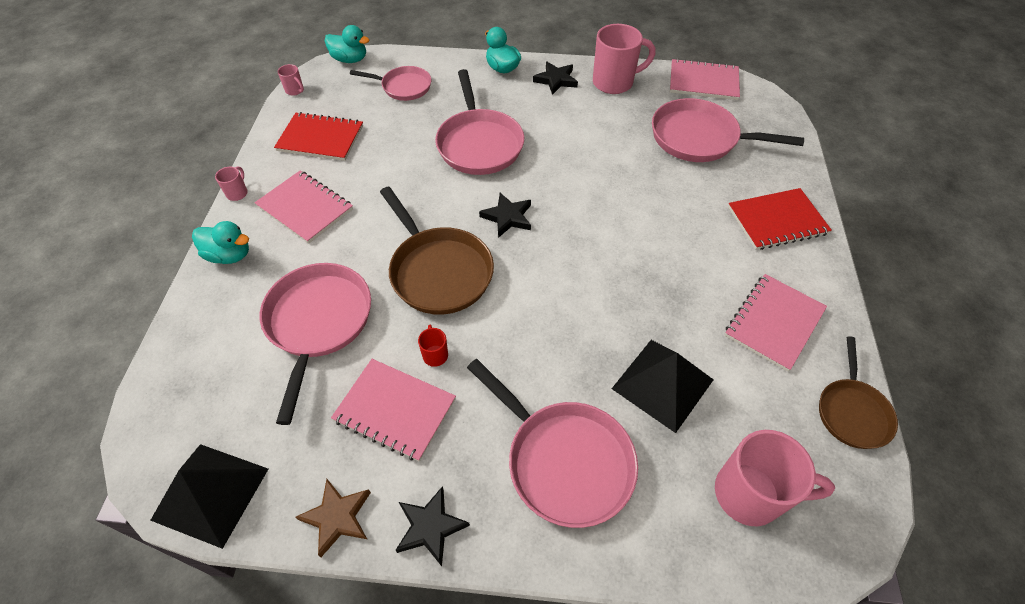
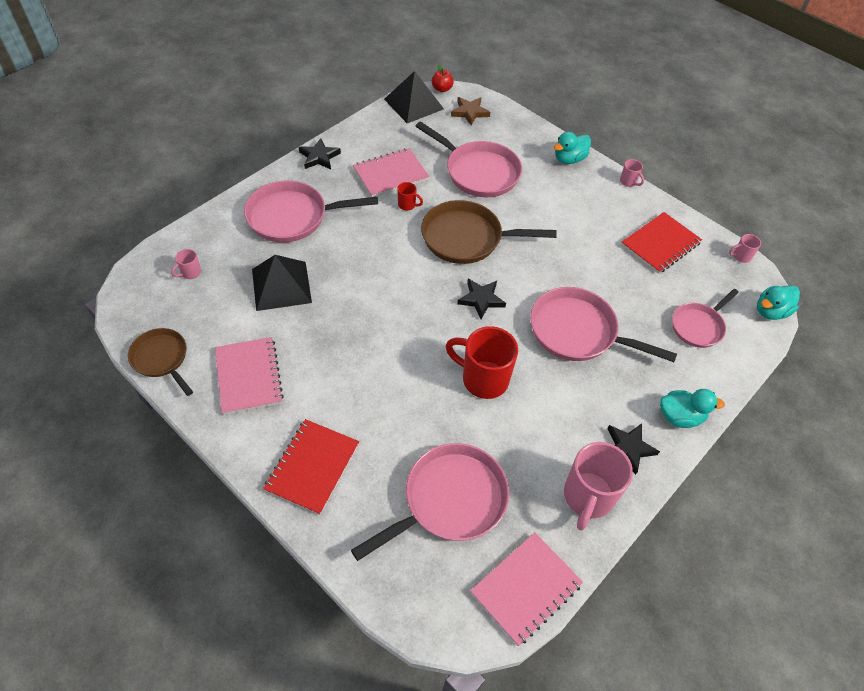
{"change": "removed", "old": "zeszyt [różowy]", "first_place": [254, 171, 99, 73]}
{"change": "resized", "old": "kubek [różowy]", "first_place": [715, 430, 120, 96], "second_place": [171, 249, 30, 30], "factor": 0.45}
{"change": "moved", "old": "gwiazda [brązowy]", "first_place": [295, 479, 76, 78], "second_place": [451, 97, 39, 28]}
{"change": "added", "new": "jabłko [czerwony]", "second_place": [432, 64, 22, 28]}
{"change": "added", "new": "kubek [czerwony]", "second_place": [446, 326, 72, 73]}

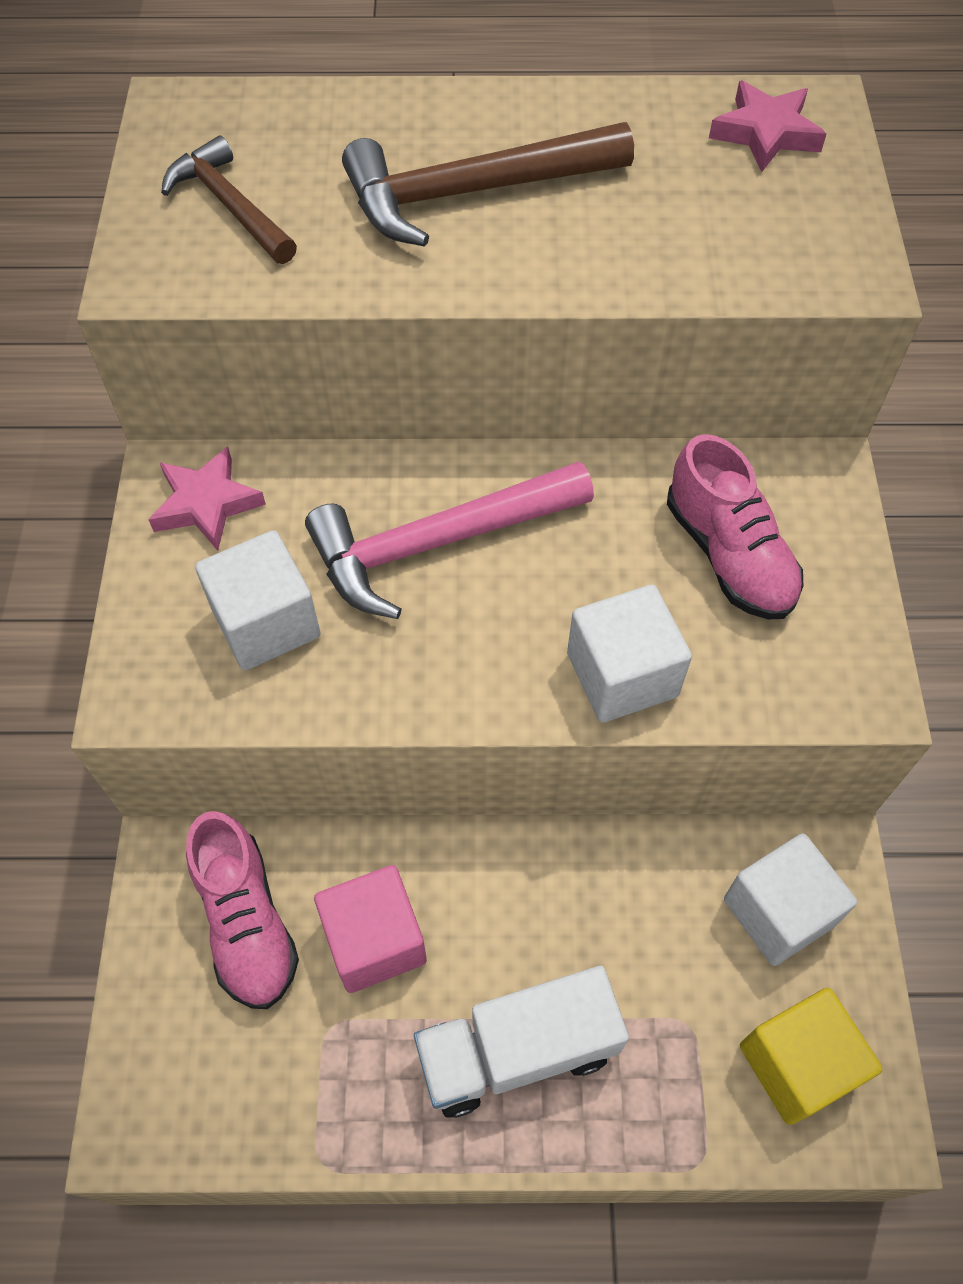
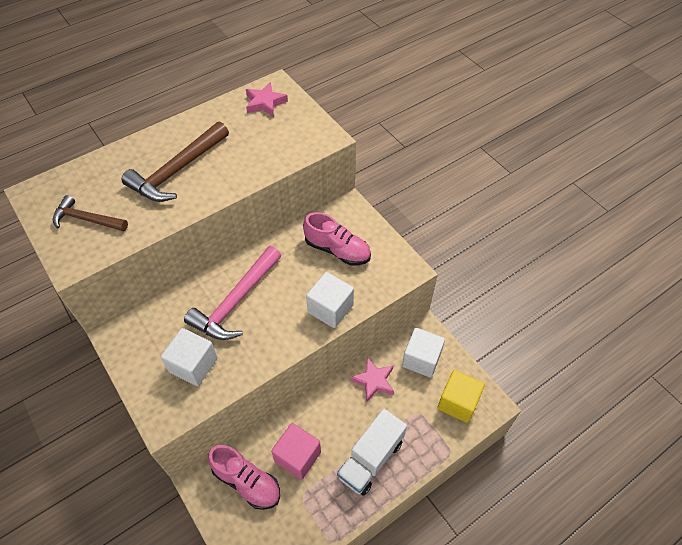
{"change": "moved", "old": "gwiazda [różowy]", "first_place": [149, 446, 117, 105], "second_place": [350, 357, 44, 45]}

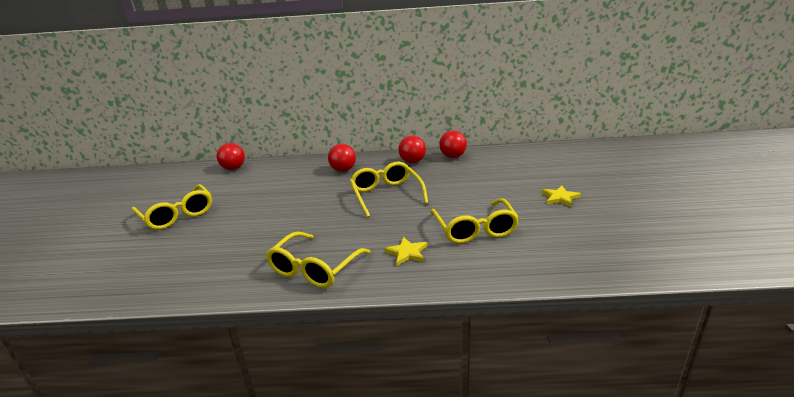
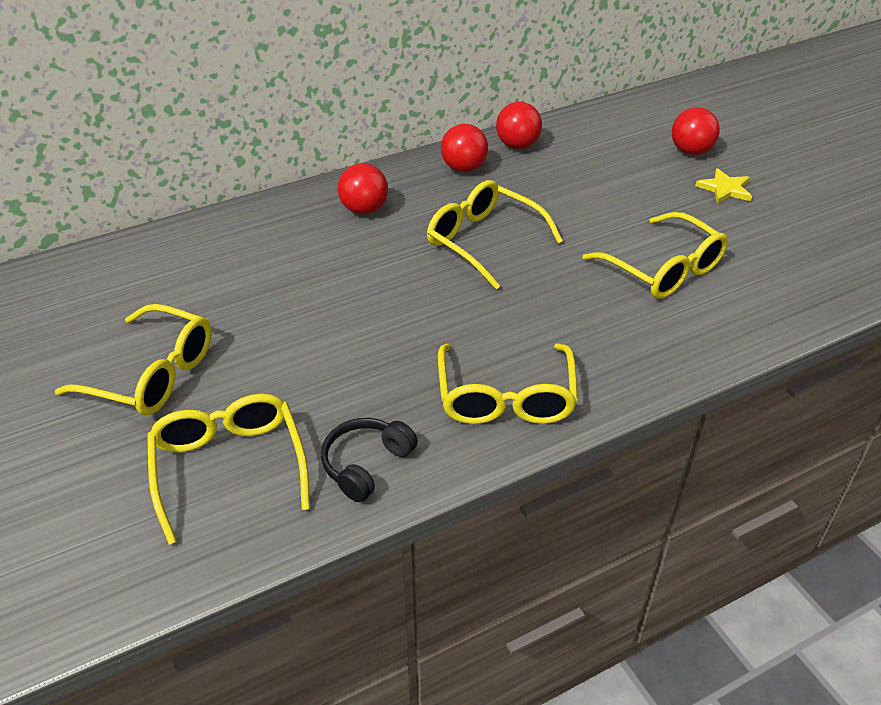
{"change": "moved", "old": "piłka [czerwony]", "first_place": [216, 143, 29, 27], "second_place": [672, 107, 48, 48]}
{"change": "removed", "old": "gwiazda [żółty]", "first_place": [384, 237, 43, 29]}
{"change": "added", "new": "okulary [żółty]", "second_place": [147, 394, 163, 151]}
{"change": "added", "new": "słuchawki [czarny]", "second_place": [321, 418, 97, 84]}

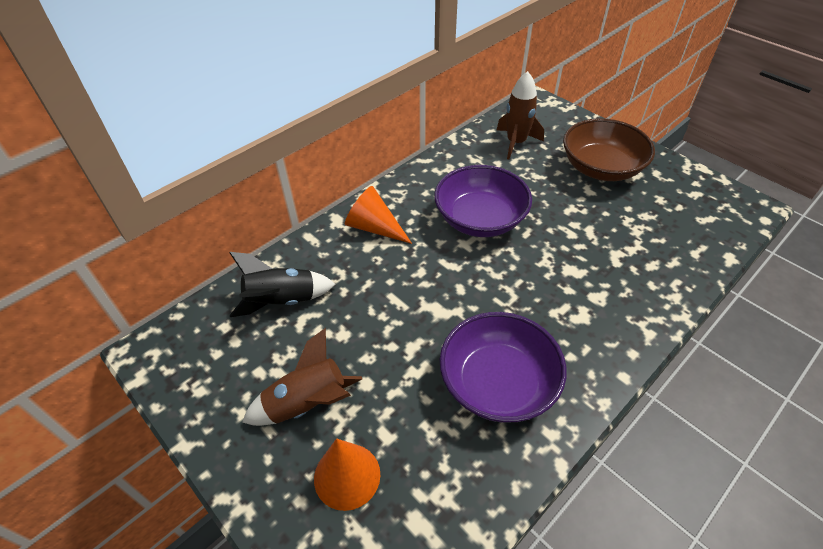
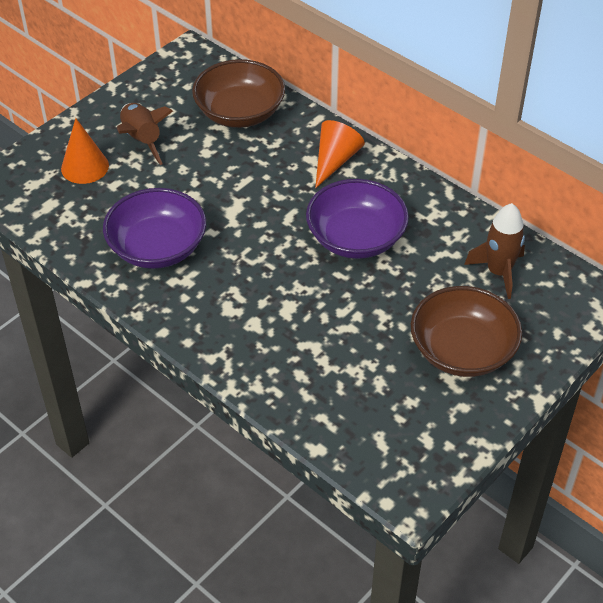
{"change": "replaced", "old": "rakieta [czarny]", "new": "miska [brązowy]", "first_place": [229, 252, 106, 65], "second_place": [192, 59, 93, 69]}

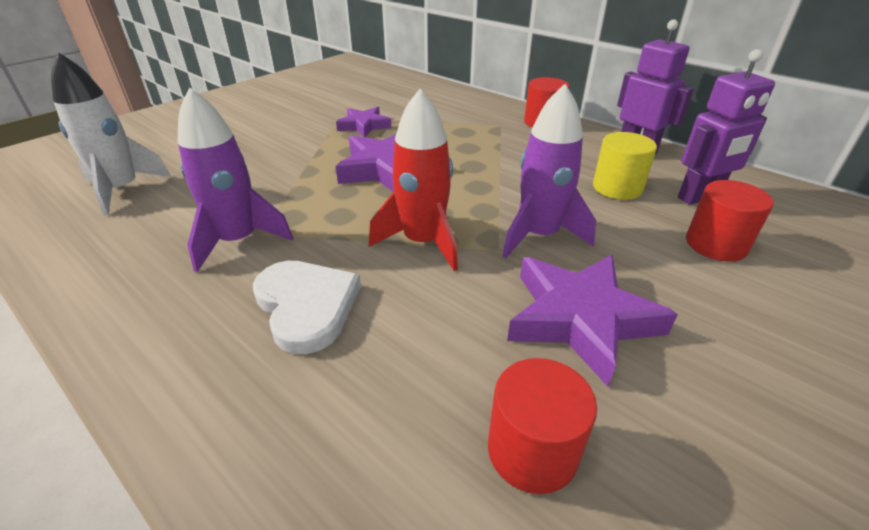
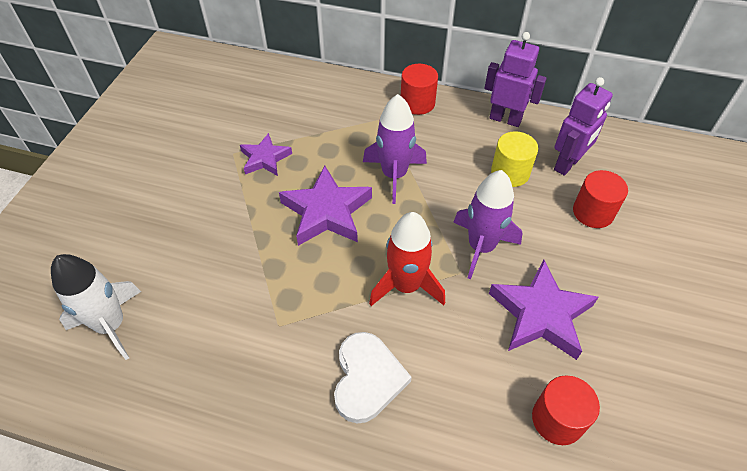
{"change": "moved", "old": "rakieta [fioletowy]", "first_place": [178, 88, 115, 185], "second_place": [363, 94, 64, 110]}
{"change": "turned", "old": "serce [biały]", "first_place": [253, 261, 108, 93], "second_place": [334, 332, 78, 92], "degrees": 60}

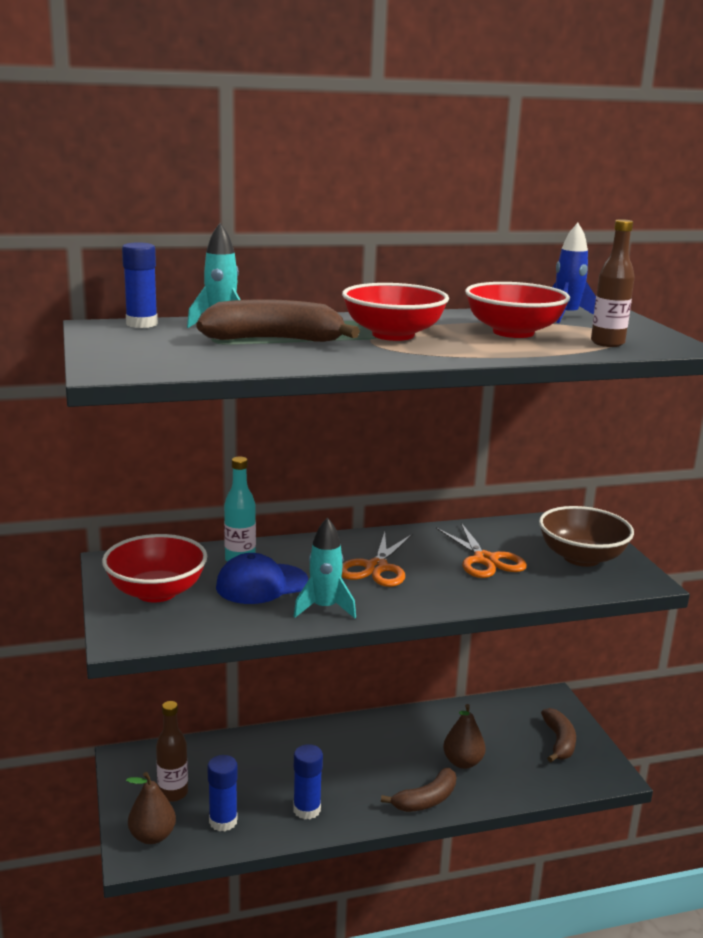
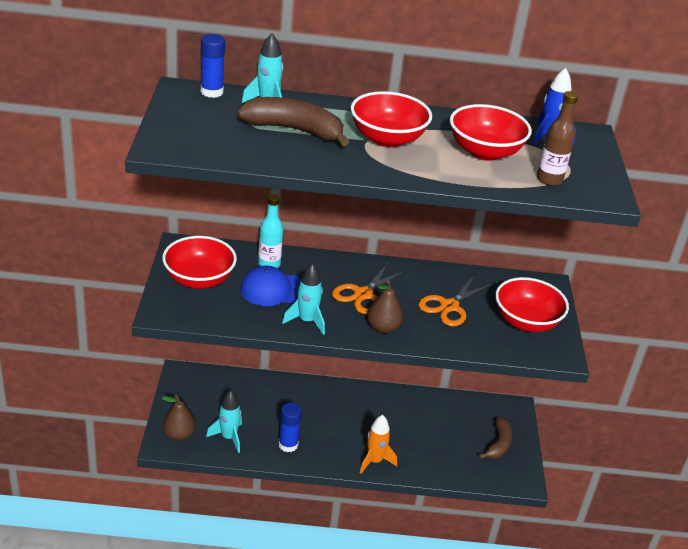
{"change": "recoloured", "old": "miska [brązowy]", "new": "miska [czerwony]", "first_place": [539, 506, 95, 61], "second_place": [495, 277, 74, 55]}
{"change": "turned", "old": "nożyczki [pomarańczowy]", "first_place": [436, 523, 91, 55], "second_place": [418, 276, 75, 50], "degrees": 45}
{"change": "removed", "old": "butelka [brązowy]", "first_place": [156, 701, 32, 101]}
{"change": "moved", "old": "gruszka [brązowy]", "first_place": [443, 704, 43, 65], "second_place": [367, 280, 36, 54]}
{"change": "replaced", "old": "klej w sztyfcie [niebieski]", "new": "rakieta [turkusowy]", "first_place": [207, 755, 31, 77], "second_place": [206, 391, 36, 62]}
{"change": "replaced", "old": "banan [brązowy]", "new": "rakieta [pomarańczowy]", "first_place": [381, 768, 75, 44], "second_place": [360, 415, 37, 59]}

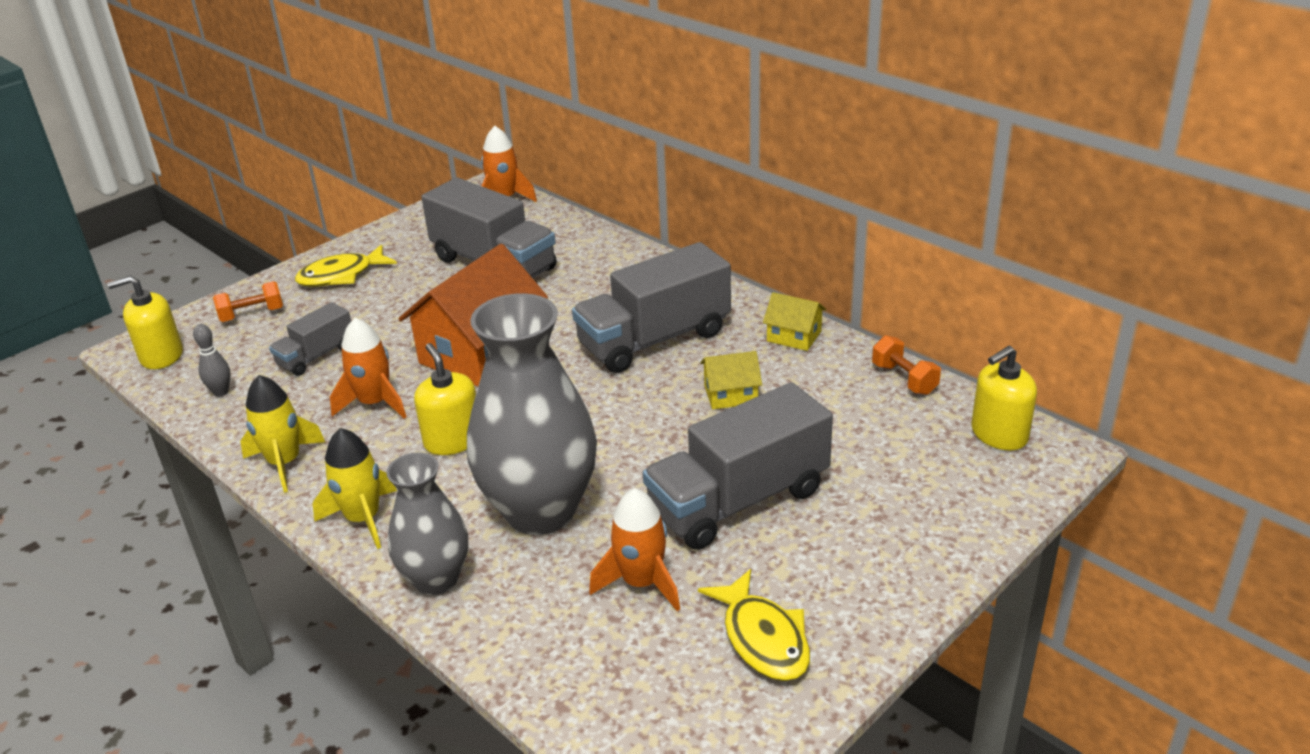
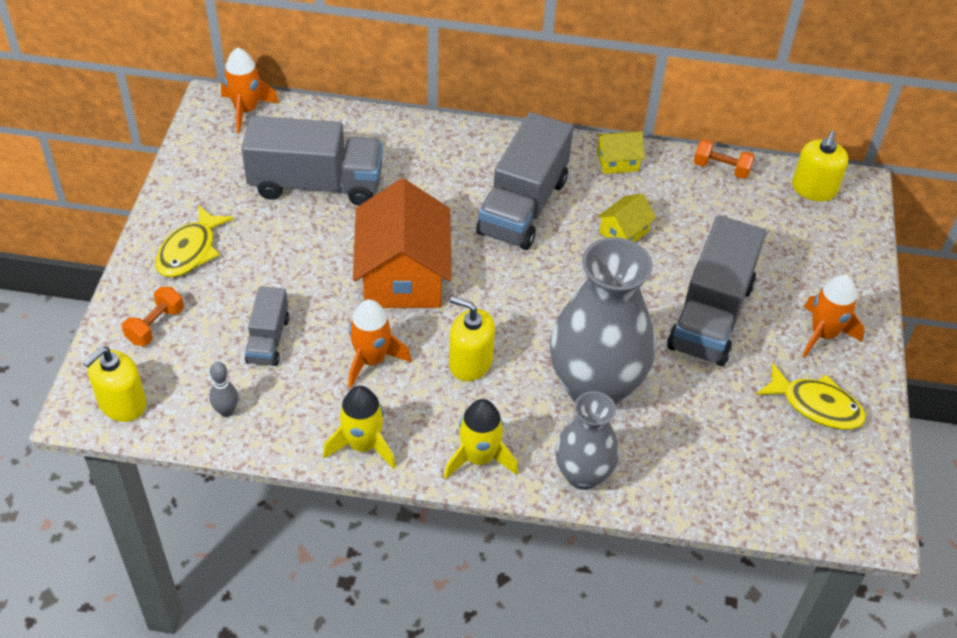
{"change": "moved", "old": "rakieta [pomarańczowy]", "first_place": [589, 488, 91, 123], "second_place": [802, 275, 63, 83]}

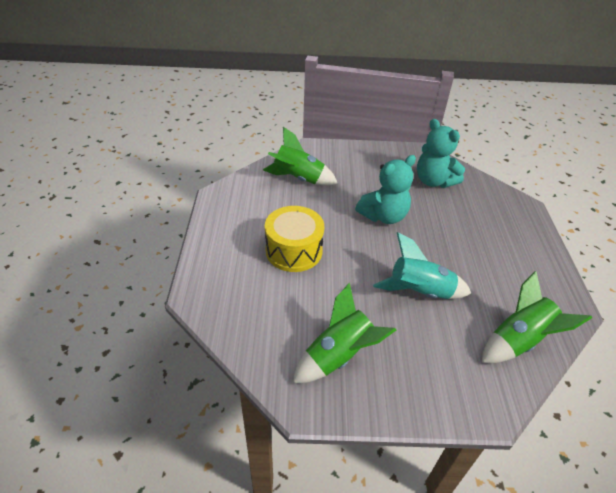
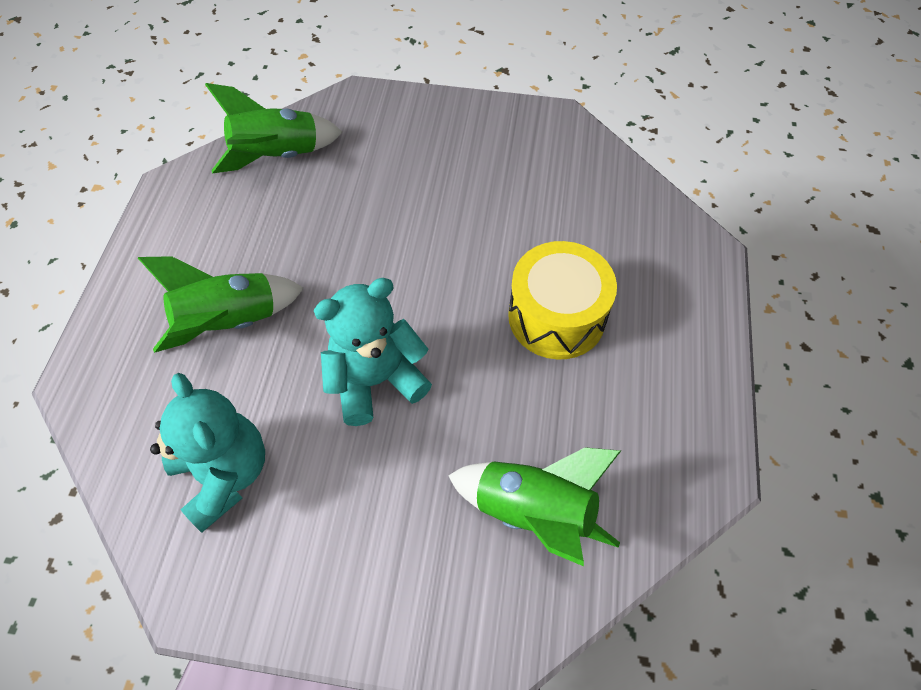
{"change": "removed", "old": "rakieta [turkusowy]", "first_place": [373, 232, 98, 67]}
{"change": "moved", "old": "rakieta [zielony]", "first_place": [293, 283, 103, 100], "second_place": [138, 256, 166, 97]}

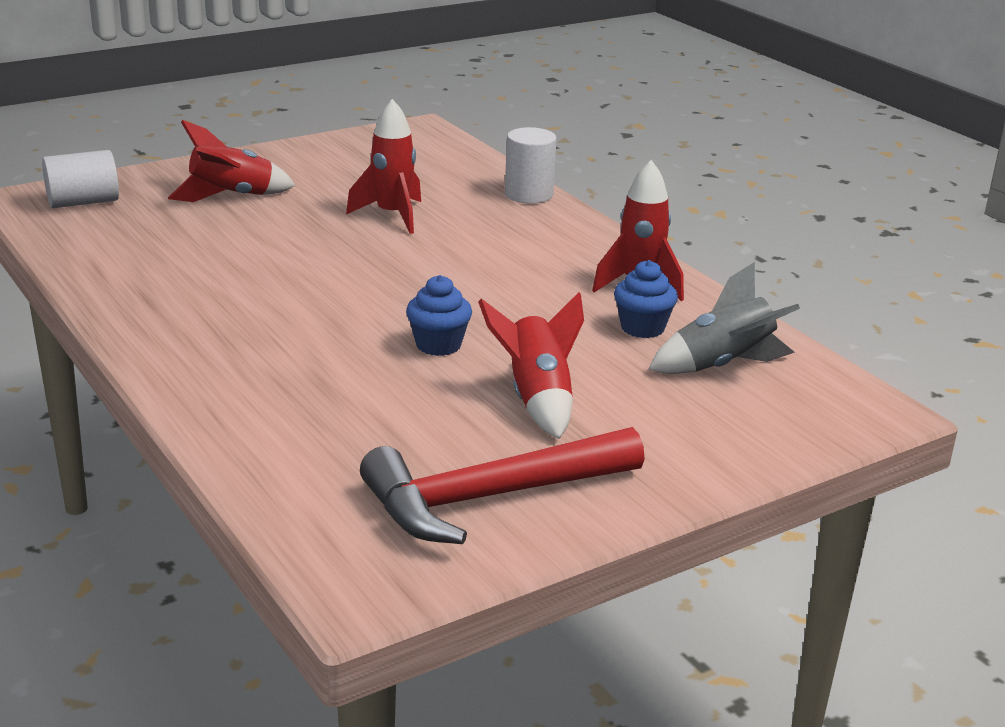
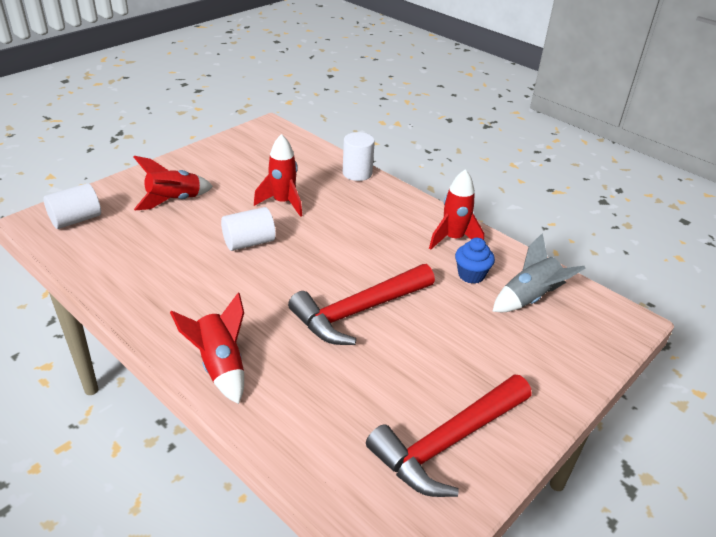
{"change": "replaced", "old": "muffinka [niebieski]", "new": "młotek [czerwony]", "first_place": [406, 275, 66, 81], "second_place": [288, 264, 147, 81]}
{"change": "moved", "old": "rakieta [czerwony]", "first_place": [478, 292, 106, 147], "second_place": [170, 292, 74, 112]}
{"change": "added", "new": "walec [biały]", "second_place": [221, 207, 55, 44]}

